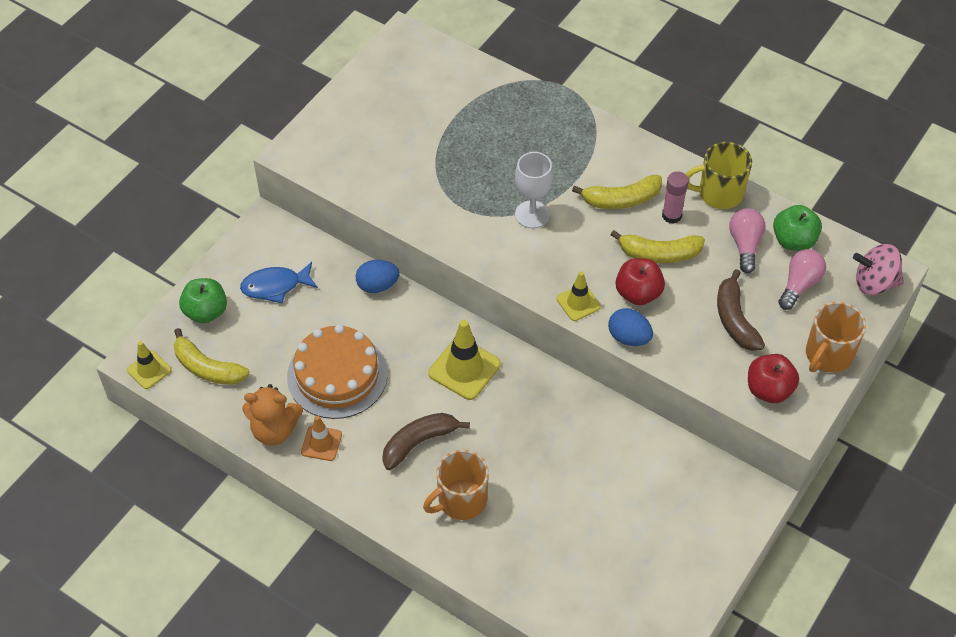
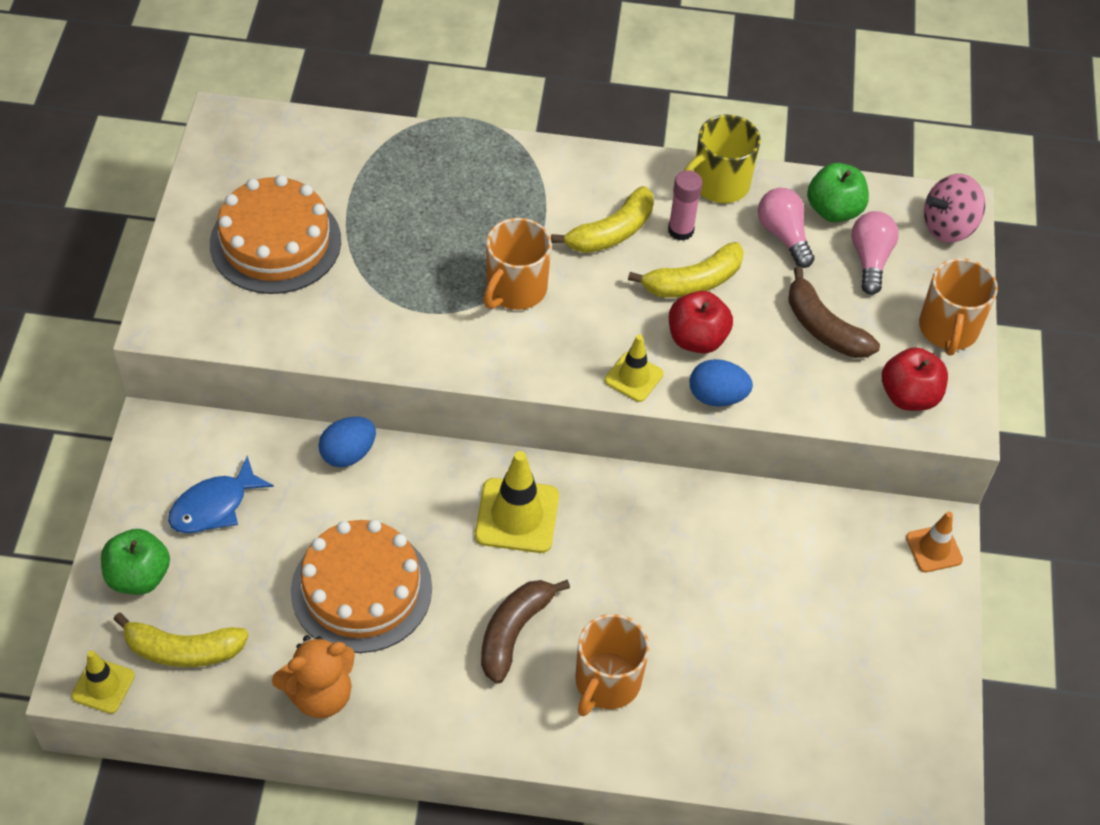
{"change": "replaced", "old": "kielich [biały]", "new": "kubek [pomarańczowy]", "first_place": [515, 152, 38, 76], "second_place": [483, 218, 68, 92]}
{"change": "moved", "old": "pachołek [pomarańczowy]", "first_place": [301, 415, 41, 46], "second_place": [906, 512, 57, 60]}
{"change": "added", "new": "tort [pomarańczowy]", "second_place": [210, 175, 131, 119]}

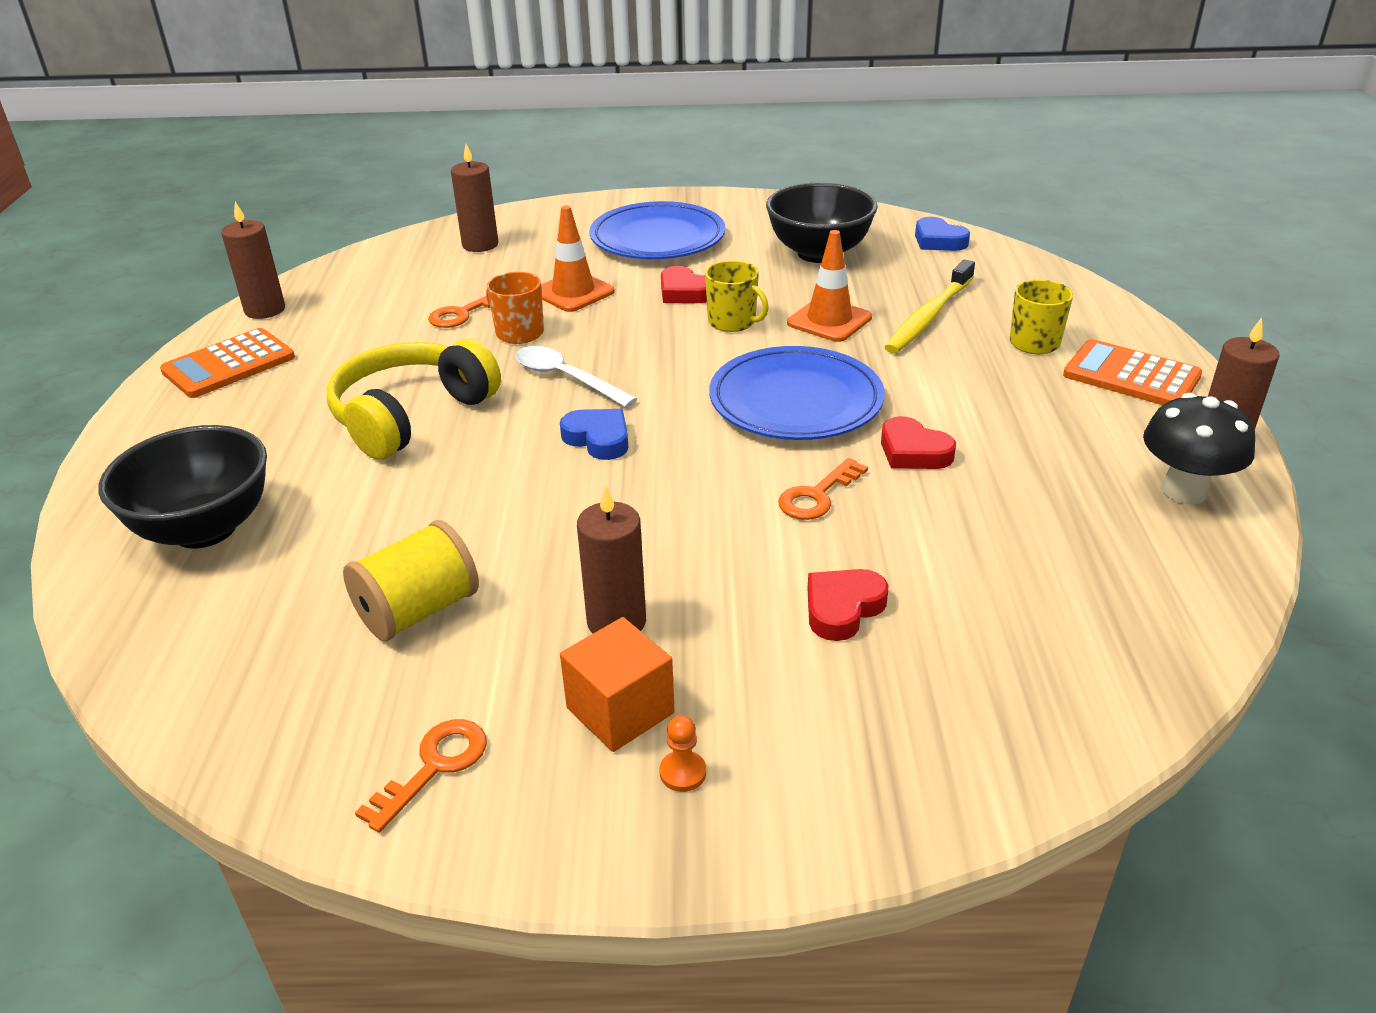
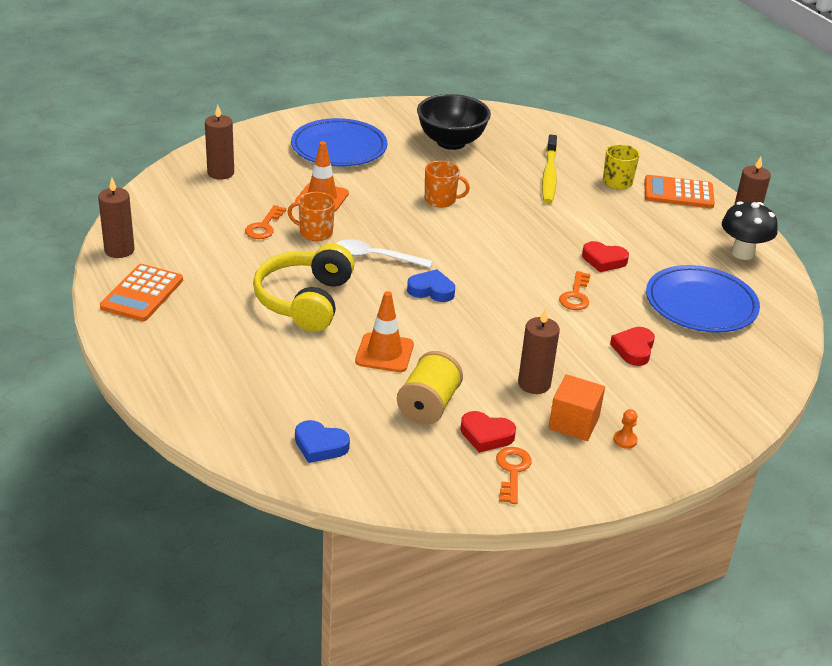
{"change": "moved", "old": "serce [niebieski]", "first_place": [915, 217, 55, 34], "second_place": [295, 420, 55, 43]}
{"change": "moved", "old": "pachołek [pomarańczowy]", "first_place": [787, 230, 85, 112], "second_place": [355, 291, 59, 81]}
{"change": "recoloured", "old": "kubek [żółty]", "new": "kubek [pomarańczowy]", "first_place": [705, 260, 64, 72], "second_place": [425, 161, 45, 47]}
{"change": "moved", "old": "serce [czerwony]", "first_place": [661, 266, 46, 37], "second_place": [460, 411, 56, 42]}
{"change": "moved", "old": "talerz [niebieski]", "first_place": [709, 346, 176, 94], "second_place": [646, 265, 114, 68]}
{"change": "removed", "old": "miska [czarny]", "first_place": [98, 425, 169, 124]}

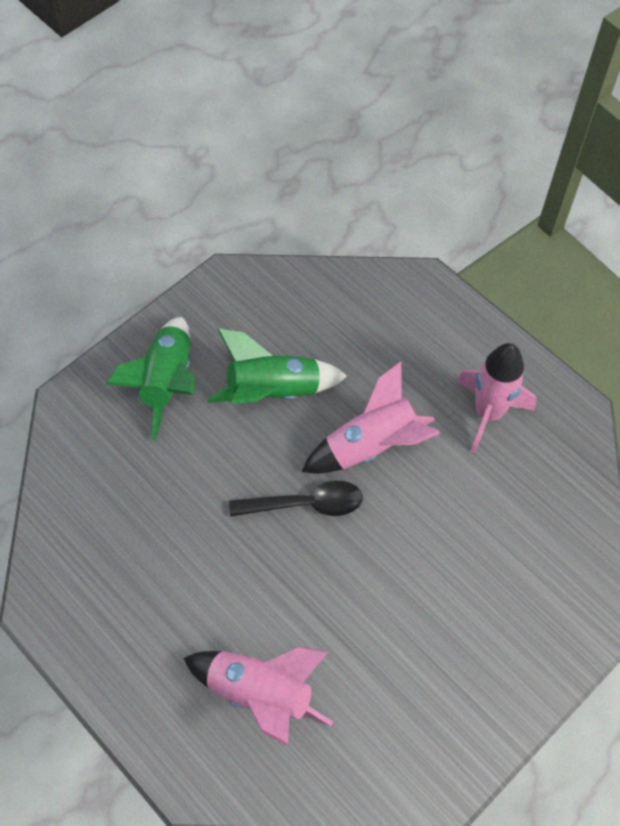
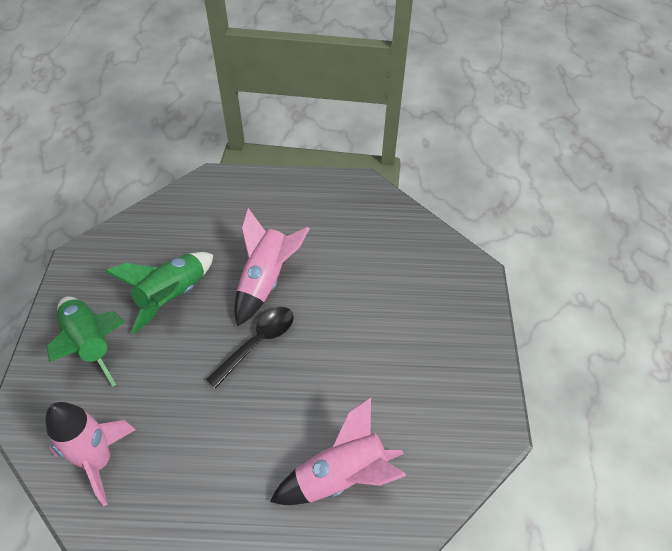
{"change": "moved", "old": "rakieta [różowy]", "first_place": [457, 343, 79, 110], "second_place": [45, 402, 91, 104]}

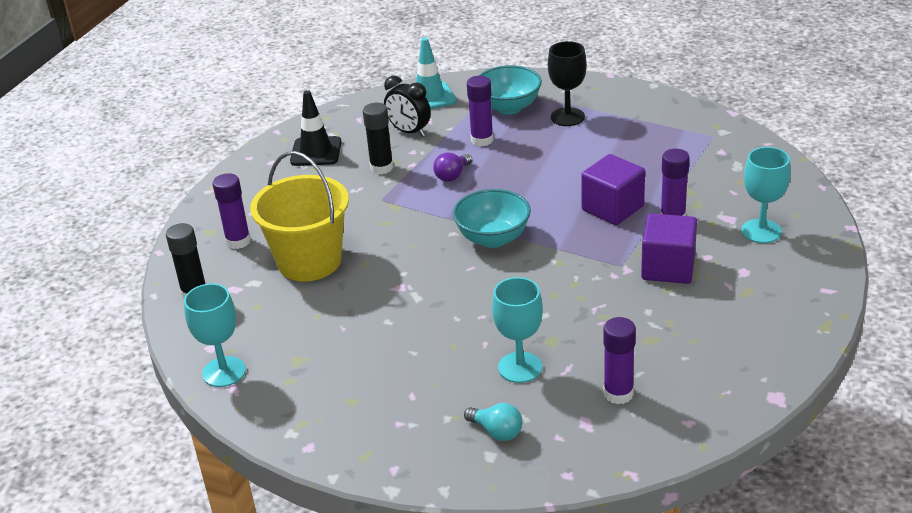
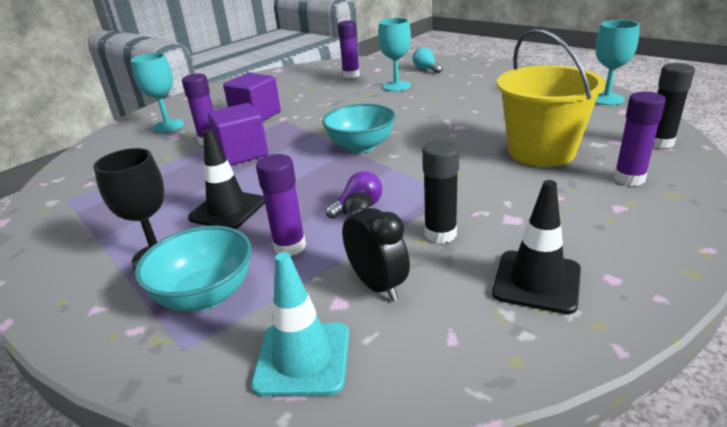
{"change": "added", "new": "pachołek [czarny]", "second_place": [188, 129, 77, 100]}

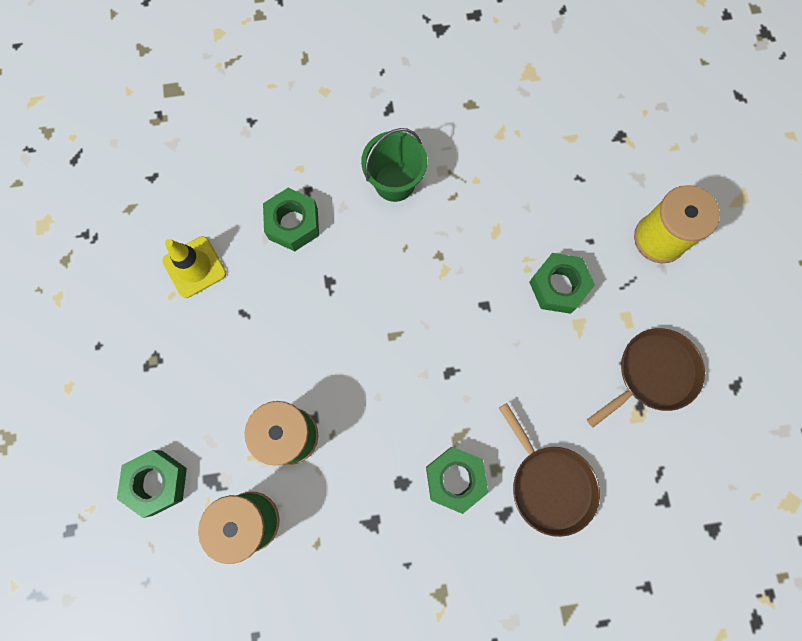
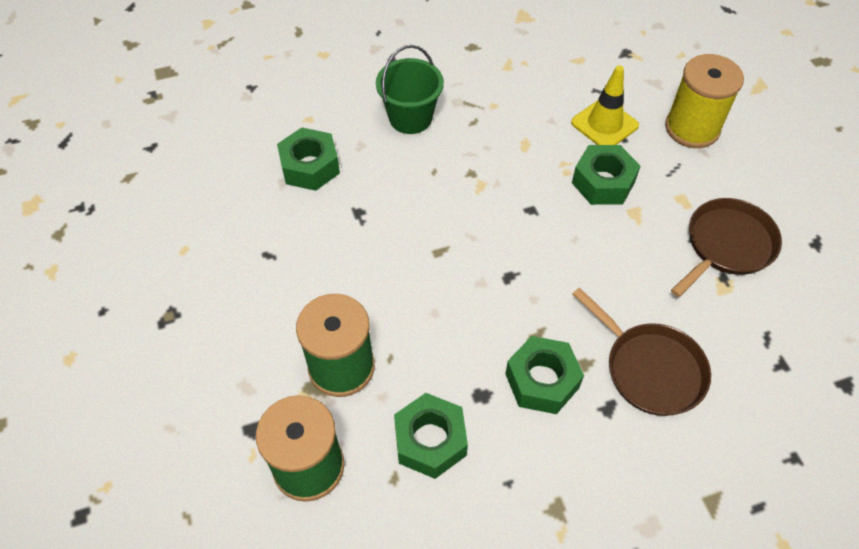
{"change": "moved", "old": "pachołek [żółty]", "first_place": [162, 236, 64, 62], "second_place": [571, 65, 68, 80]}
{"change": "moved", "old": "nakrętka [zielony]", "first_place": [117, 450, 70, 68], "second_place": [394, 393, 74, 86]}

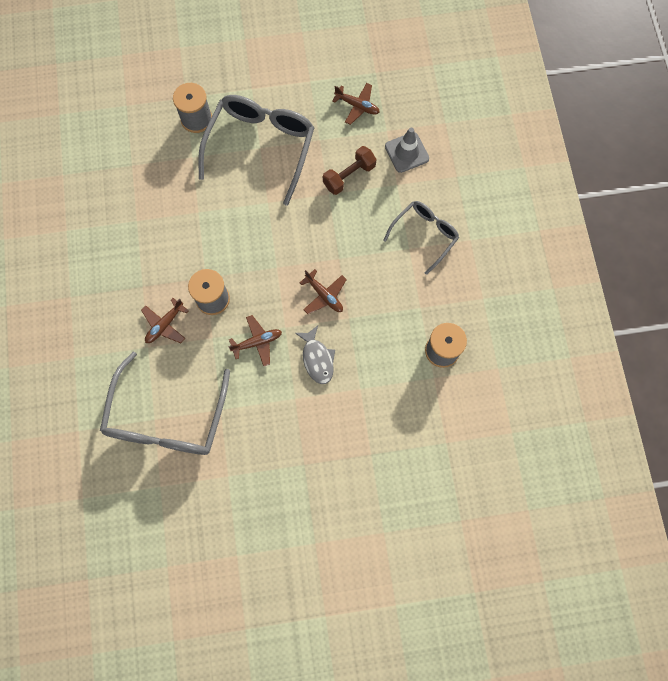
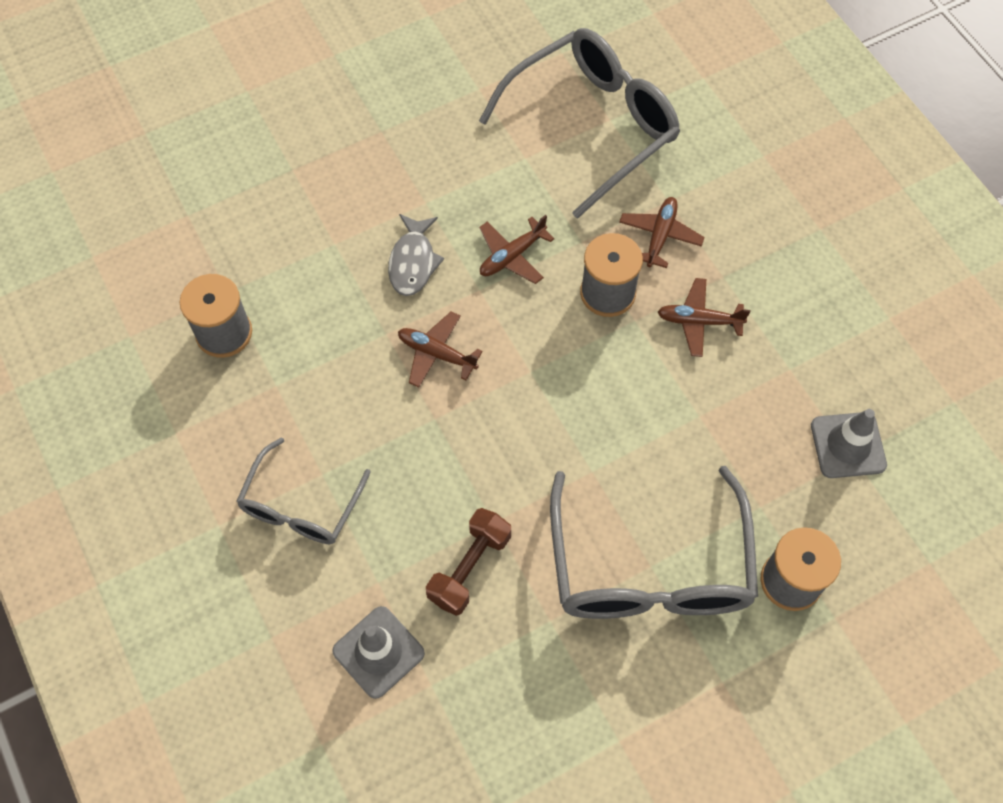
{"change": "moved", "old": "samolot [brązowy]", "first_place": [332, 83, 48, 42], "second_place": [658, 278, 92, 79]}
{"change": "turned", "old": "ryba [szary]", "first_place": [295, 325, 40, 59], "second_place": [388, 214, 56, 82], "degrees": -135}
{"change": "turned", "old": "okulary [szary]", "first_place": [100, 352, 130, 103], "second_place": [479, 28, 201, 191], "degrees": 60}
{"change": "added", "new": "pachołek [szary]", "second_place": [811, 409, 76, 69]}

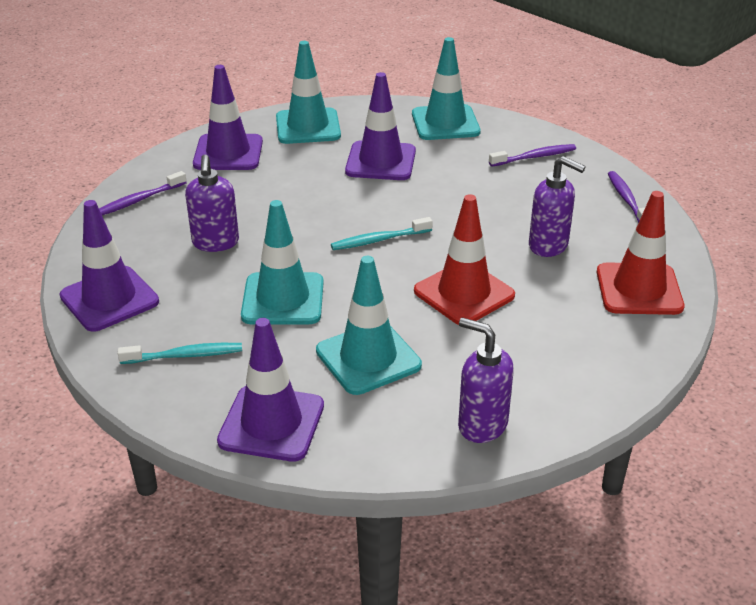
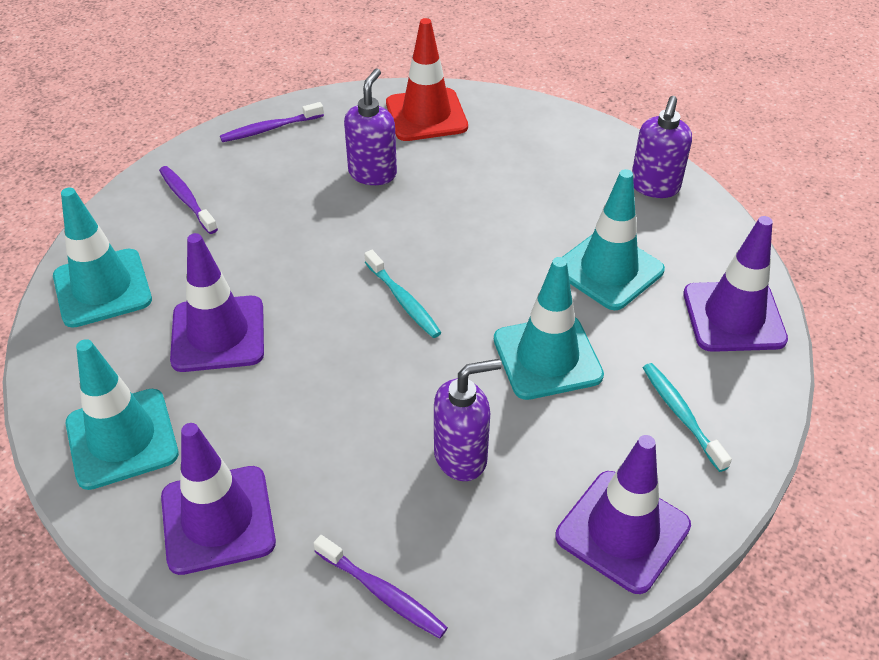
{"change": "removed", "old": "pachołek [czerwony]", "first_place": [414, 194, 101, 131]}

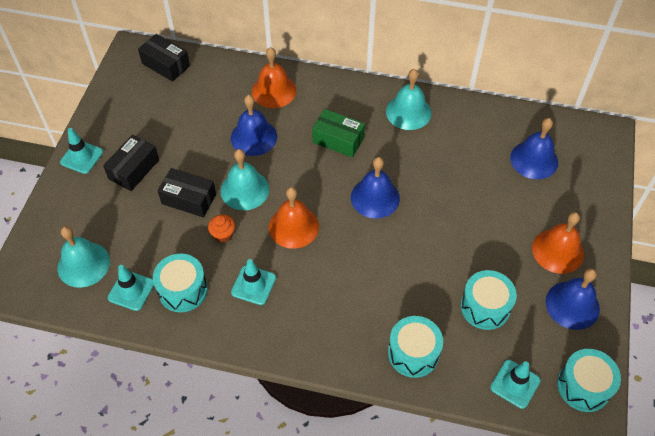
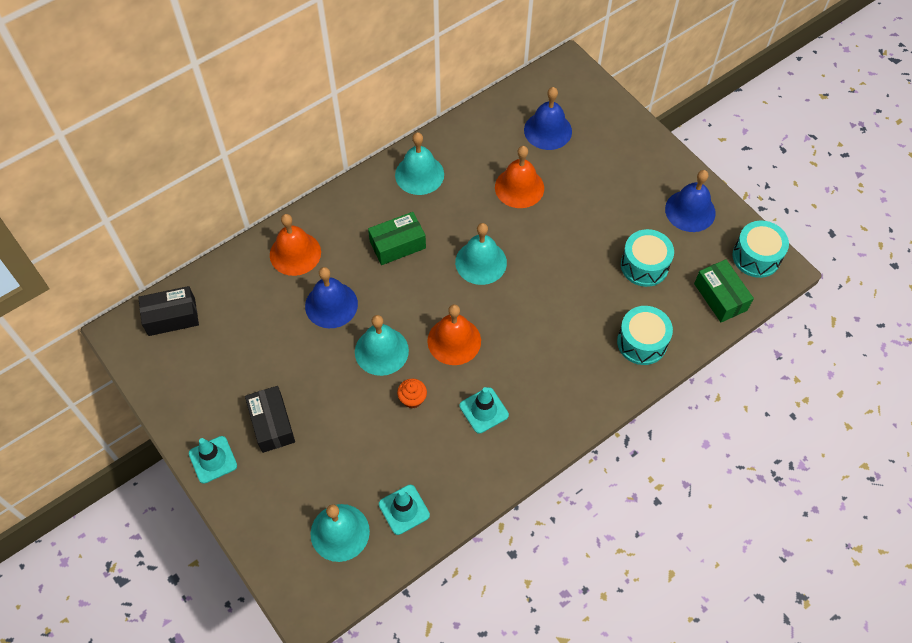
{"change": "recoloured", "old": "dzwonek [niebieski]", "new": "dzwonek [turkusowy]", "first_place": [351, 157, 49, 61], "second_place": [455, 223, 52, 62]}
{"change": "removed", "old": "pudełko [czarny]", "first_place": [157, 168, 59, 49]}
{"change": "moved", "old": "dzwonek [pomarańczowy]", "first_place": [532, 212, 52, 62], "second_place": [495, 146, 49, 62]}
{"change": "removed", "old": "bęben [turkusowy]", "first_place": [153, 254, 55, 58]}
{"change": "replaced", "old": "pachołek [turkusowy]", "new": "pudełko [zielony]", "first_place": [490, 360, 50, 49], "second_place": [694, 259, 60, 64]}

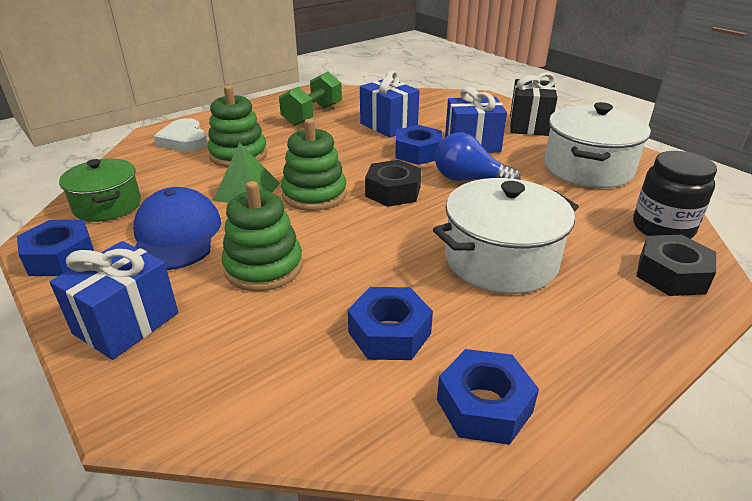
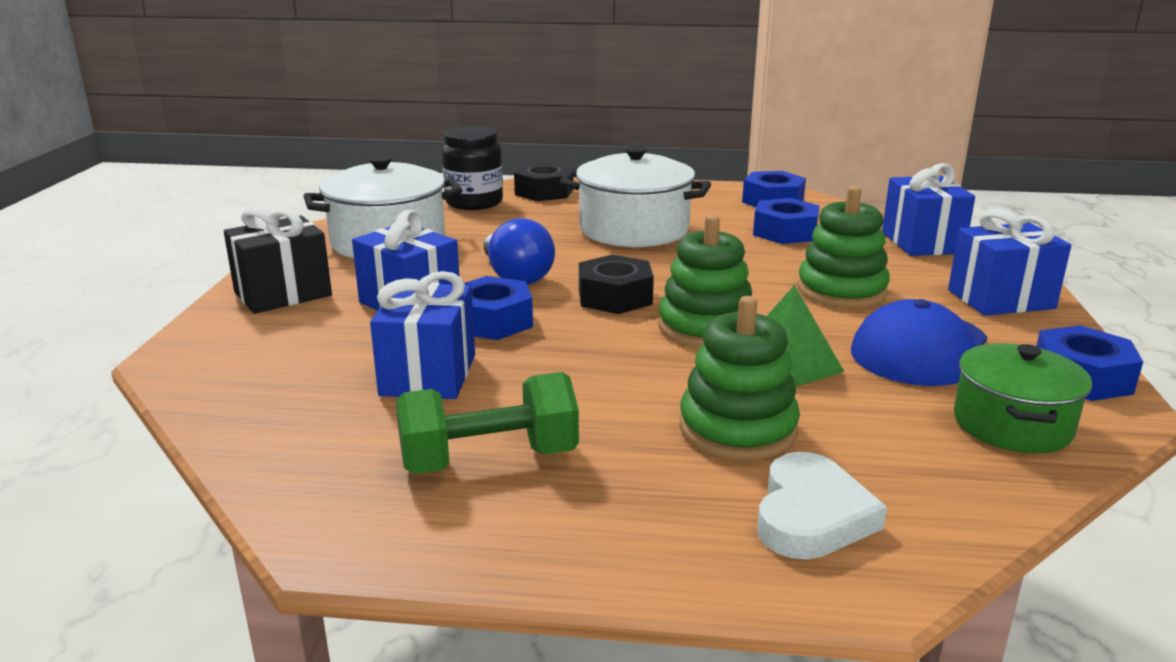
{"change": "added", "new": "prezent [niebieski]", "second_place": [882, 163, 93, 93]}

